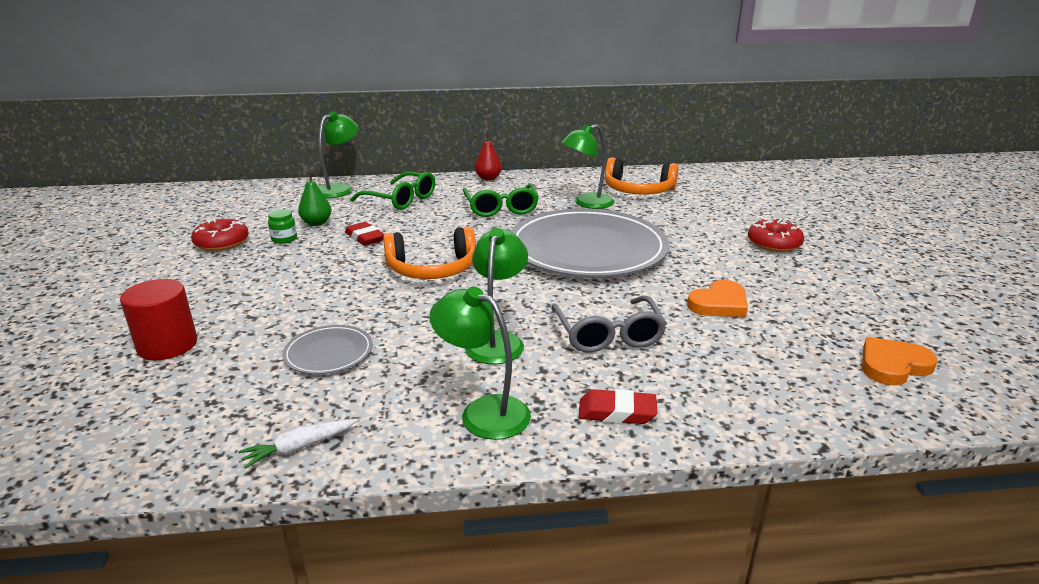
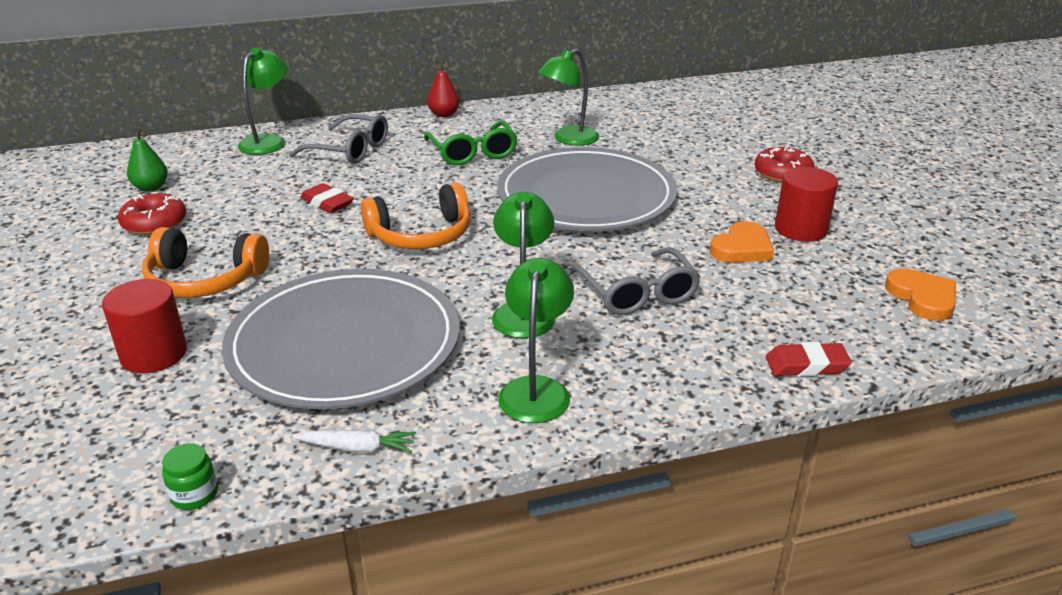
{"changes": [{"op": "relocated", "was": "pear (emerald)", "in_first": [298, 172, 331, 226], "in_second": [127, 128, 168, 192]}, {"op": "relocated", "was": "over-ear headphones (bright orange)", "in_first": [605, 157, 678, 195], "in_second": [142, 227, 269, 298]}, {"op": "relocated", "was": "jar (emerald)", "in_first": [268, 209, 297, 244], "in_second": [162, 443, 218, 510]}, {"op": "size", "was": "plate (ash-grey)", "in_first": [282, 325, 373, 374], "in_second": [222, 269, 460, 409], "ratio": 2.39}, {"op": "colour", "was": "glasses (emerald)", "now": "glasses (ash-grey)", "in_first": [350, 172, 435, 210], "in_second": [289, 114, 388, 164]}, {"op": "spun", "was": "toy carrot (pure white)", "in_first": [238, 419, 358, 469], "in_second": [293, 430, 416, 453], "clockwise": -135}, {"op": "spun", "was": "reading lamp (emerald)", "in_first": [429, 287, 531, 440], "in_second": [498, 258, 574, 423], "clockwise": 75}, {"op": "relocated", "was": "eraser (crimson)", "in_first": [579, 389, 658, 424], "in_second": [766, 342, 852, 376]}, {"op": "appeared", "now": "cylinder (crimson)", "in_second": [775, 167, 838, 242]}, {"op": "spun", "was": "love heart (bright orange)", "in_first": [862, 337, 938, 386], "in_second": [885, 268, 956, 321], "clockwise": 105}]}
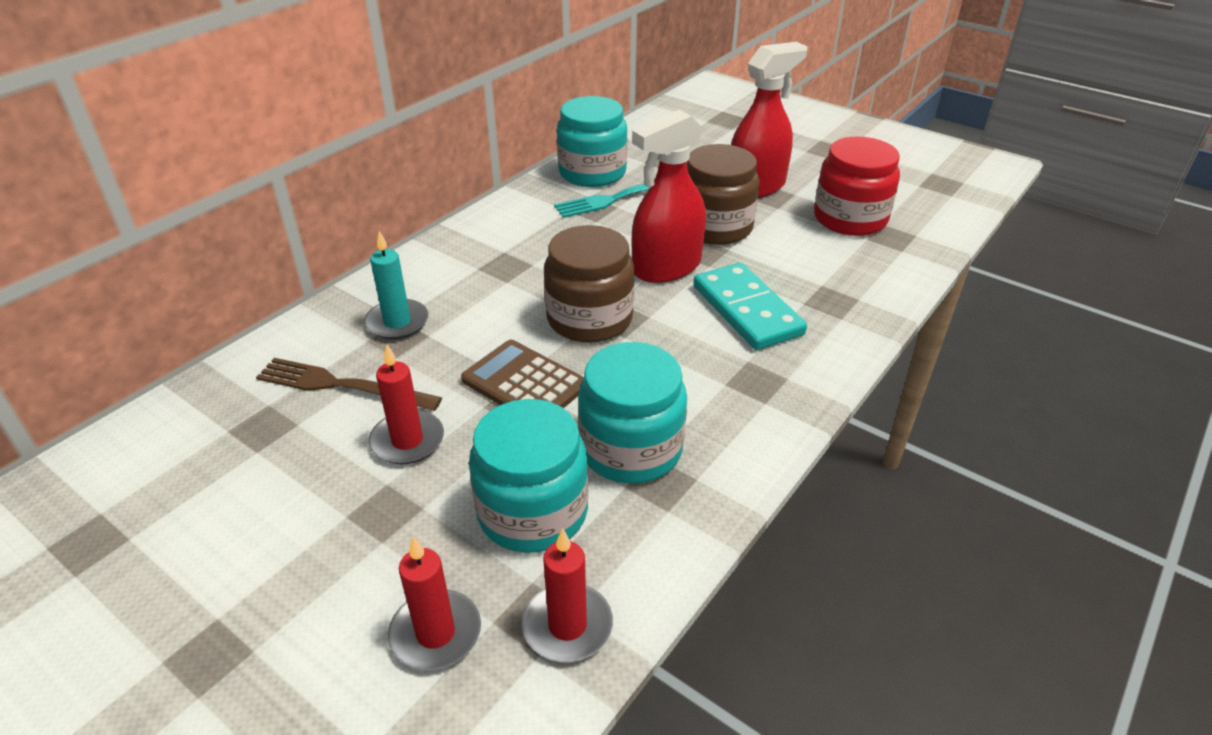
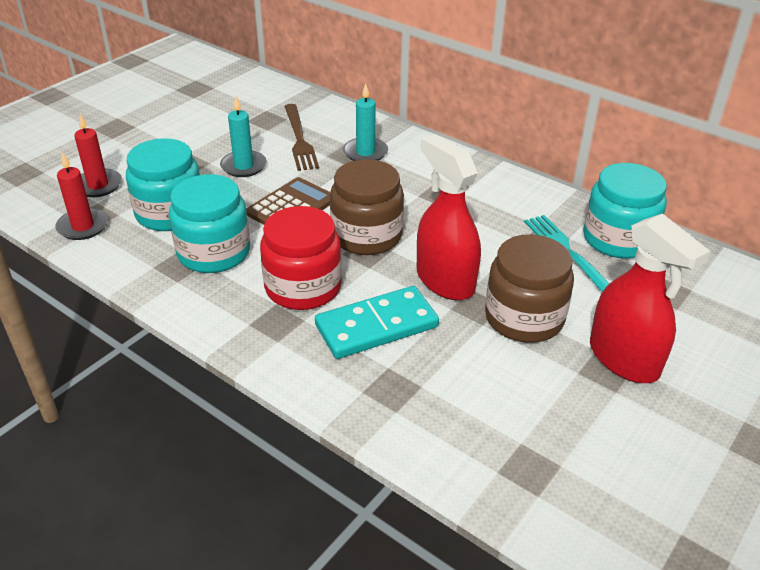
{"changes": [{"op": "colour", "was": "candle (crimson)", "now": "candle (aqua)", "in_first": [369, 344, 444, 464], "in_second": [220, 96, 267, 177]}, {"op": "relocated", "was": "jar (crimson)", "in_first": [814, 137, 900, 236], "in_second": [260, 206, 342, 310]}, {"op": "spun", "was": "table fork (brown)", "in_first": [256, 358, 442, 411], "in_second": [284, 104, 319, 171], "clockwise": 150}]}
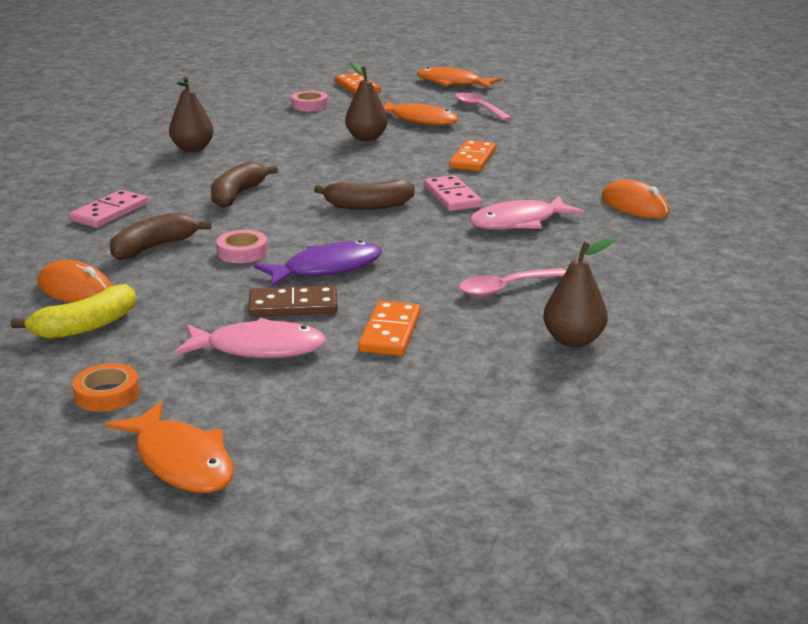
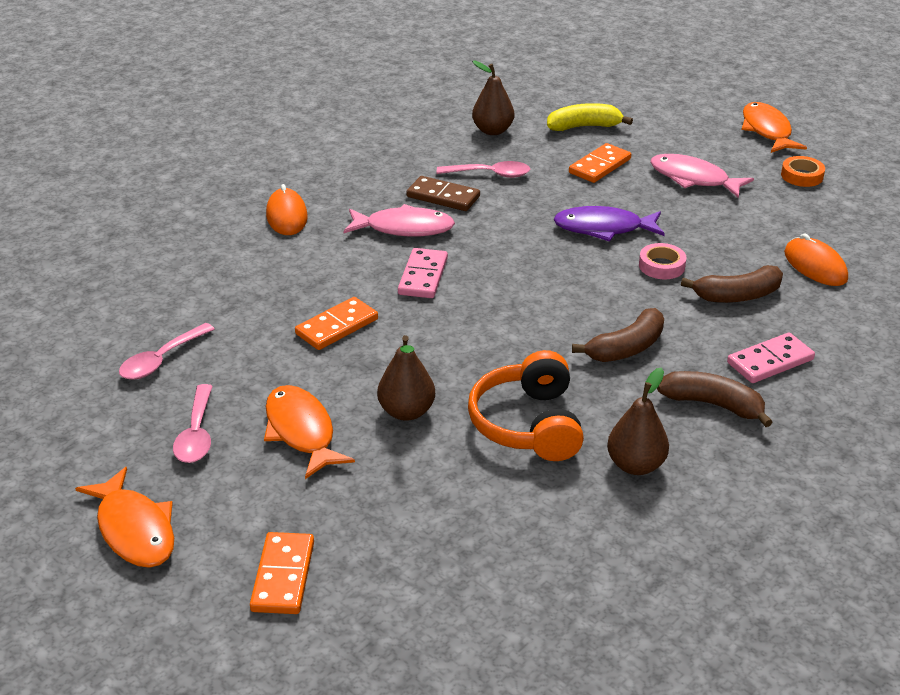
{"changes": [{"op": "appeared", "now": "tablespoon (rosy)", "in_second": [119, 323, 215, 380]}, {"op": "relocated", "was": "domino piece (brown)", "in_first": [248, 285, 338, 317], "in_second": [407, 176, 480, 211]}, {"op": "appeared", "now": "over-ear headphones (bright orange)", "in_second": [468, 350, 584, 461]}, {"op": "relocated", "was": "banana fruit (bright yellow)", "in_first": [11, 284, 136, 339], "in_second": [547, 103, 633, 131]}, {"op": "relocated", "was": "banana fruit (brown)", "in_first": [314, 180, 415, 210], "in_second": [657, 371, 773, 427]}, {"op": "missing", "was": "sticky tape (rosy)", "in_first": [291, 91, 328, 111]}]}
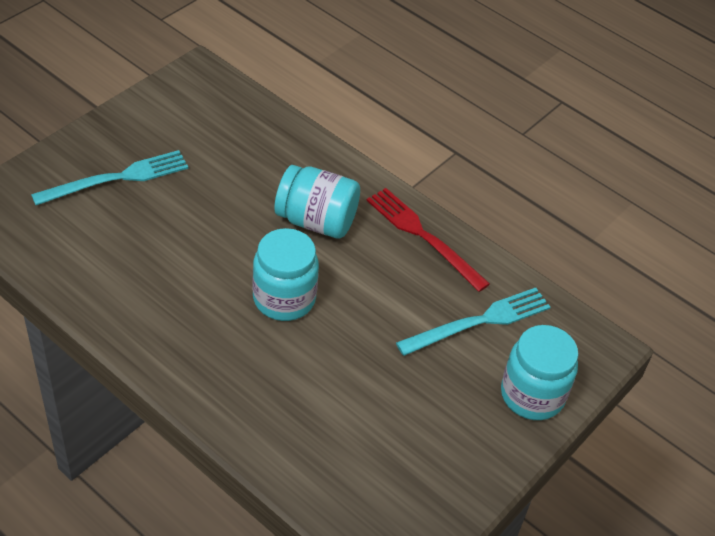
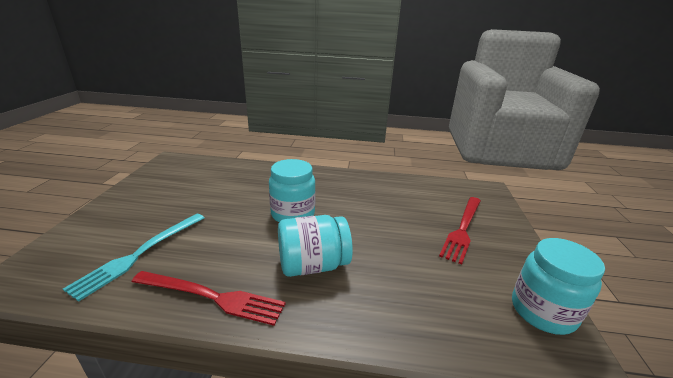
{"changes": [{"op": "colour", "was": "table fork (aqua)", "now": "table fork (crimson)", "in_first": [31, 150, 188, 205], "in_second": [439, 197, 481, 264]}, {"op": "relocated", "was": "jar (aqua)", "in_first": [501, 325, 578, 420], "in_second": [512, 238, 605, 335]}]}
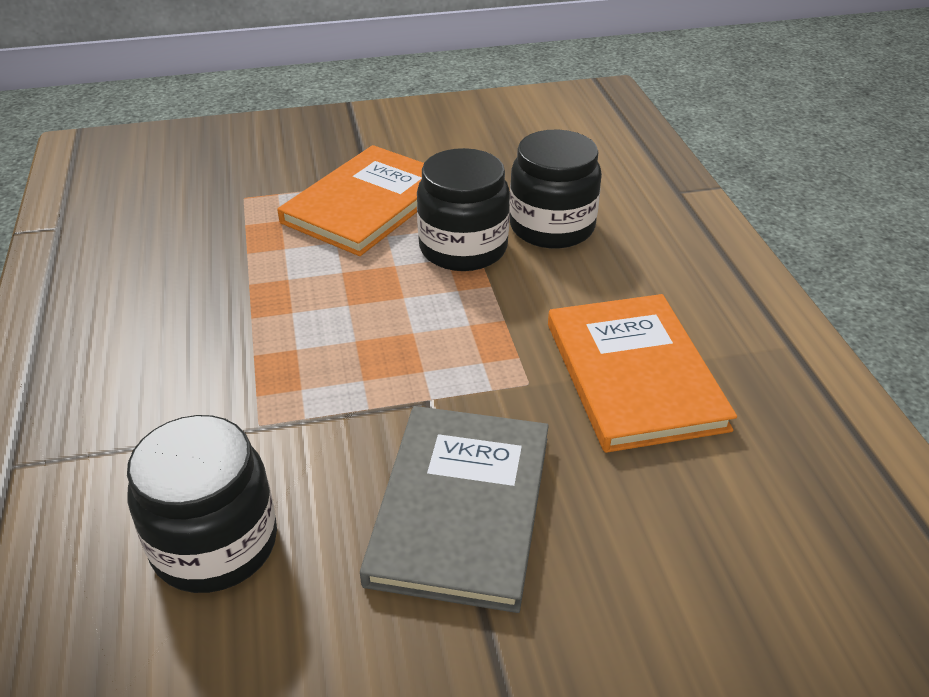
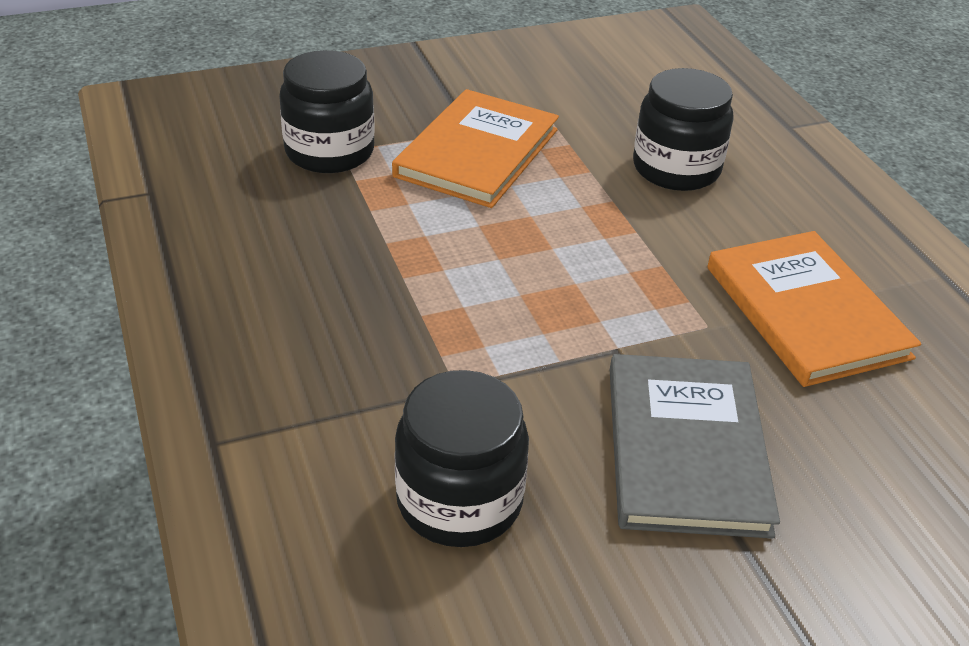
{"changes": [{"op": "relocated", "was": "jar (jet-black)", "in_first": [417, 148, 510, 271], "in_second": [279, 50, 375, 173]}]}
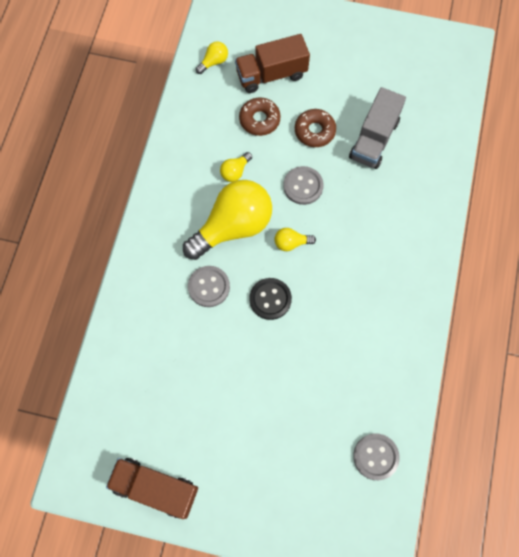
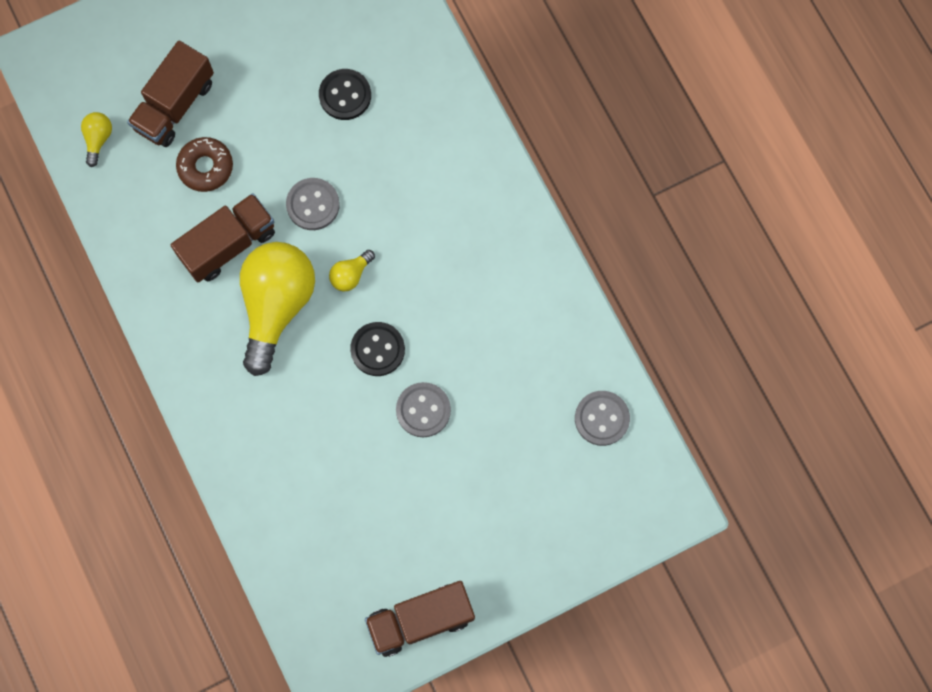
{"changes": [{"op": "exchanged", "was": "lightbulb (bright yellow)", "now": "lorry (brown)", "in_first": [220, 152, 252, 182], "in_second": [171, 193, 275, 283]}, {"op": "exchanged", "was": "lorry (ash-grey)", "now": "button (jet-black)", "in_first": [349, 87, 406, 169], "in_second": [319, 69, 371, 120]}, {"op": "relocated", "was": "button (ash-grey)", "in_first": [188, 266, 230, 307], "in_second": [396, 382, 451, 437]}, {"op": "missing", "was": "doughnut (brown)", "in_first": [295, 109, 336, 147]}]}
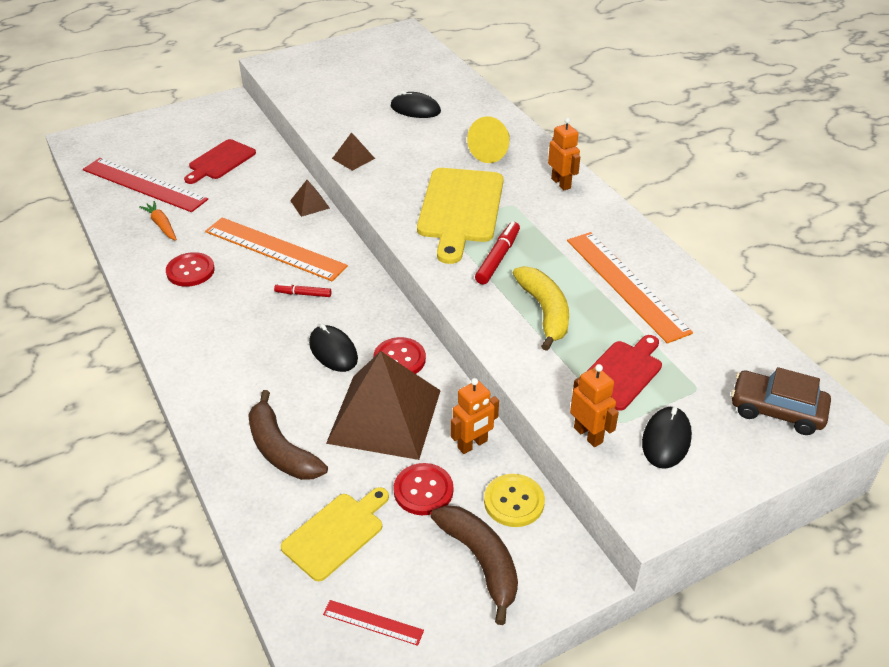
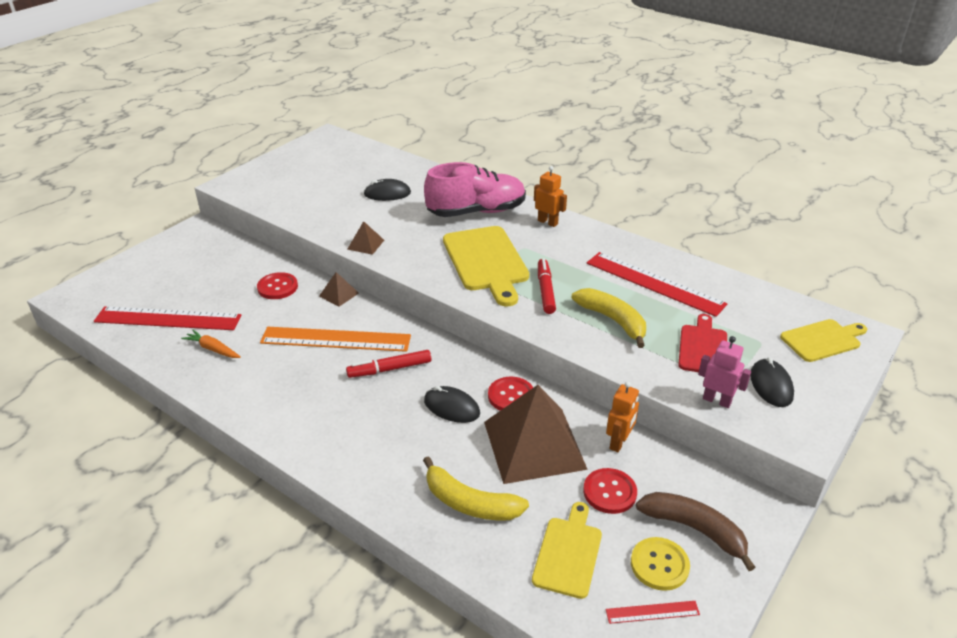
{"changes": [{"op": "relocated", "was": "button (crimson)", "in_first": [166, 252, 215, 287], "in_second": [257, 272, 298, 299]}, {"op": "size", "was": "marker (crimson)", "in_first": [274, 283, 331, 297], "in_second": [346, 350, 431, 378], "ratio": 1.6}, {"op": "colour", "was": "banana fruit (brown)", "now": "banana fruit (bright yellow)", "in_first": [248, 390, 328, 480], "in_second": [423, 456, 529, 520]}, {"op": "exchanged", "was": "solid cone (bright yellow)", "now": "shoe (rosy)", "in_first": [467, 117, 510, 163], "in_second": [424, 162, 526, 217]}, {"op": "colour", "was": "straightedge (bright orange)", "now": "straightedge (crimson)", "in_first": [567, 232, 693, 344], "in_second": [587, 252, 728, 317]}, {"op": "relocated", "was": "button (bright yellow)", "in_first": [484, 474, 545, 527], "in_second": [631, 537, 690, 591]}, {"op": "colour", "was": "robot (bright orange)", "now": "robot (rosy)", "in_first": [570, 364, 619, 447], "in_second": [698, 336, 751, 408]}, {"op": "exchanged", "was": "automobile (brown)", "now": "chopping board (bright yellow)", "in_first": [731, 367, 831, 435], "in_second": [780, 319, 867, 362]}, {"op": "missing", "was": "chopping board (crimson)", "in_first": [184, 139, 256, 184]}]}
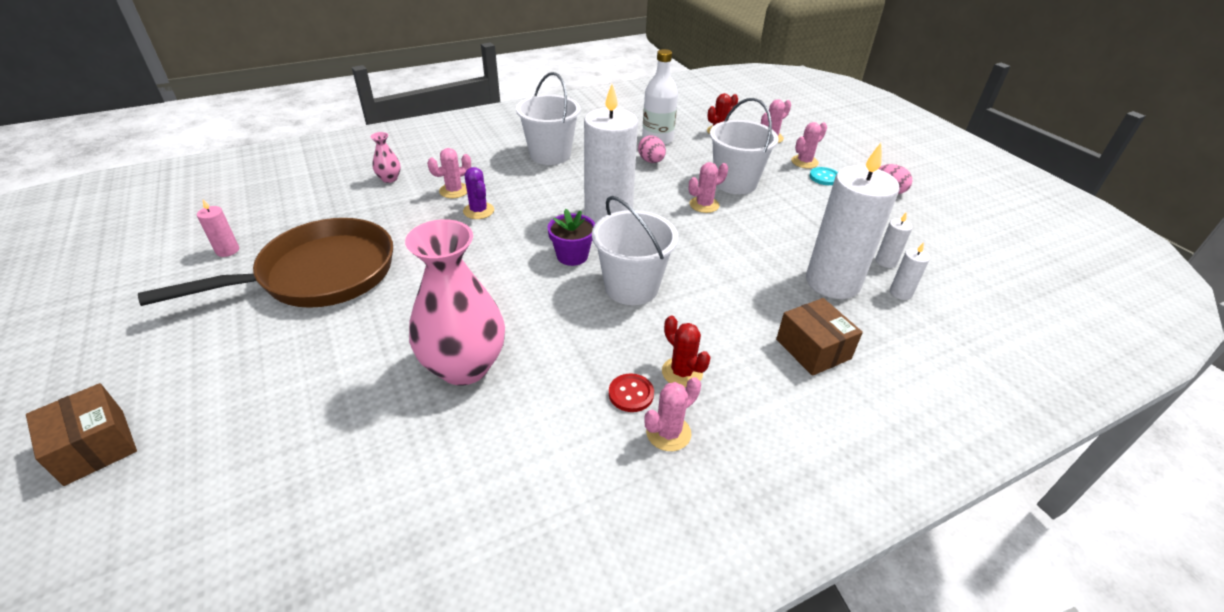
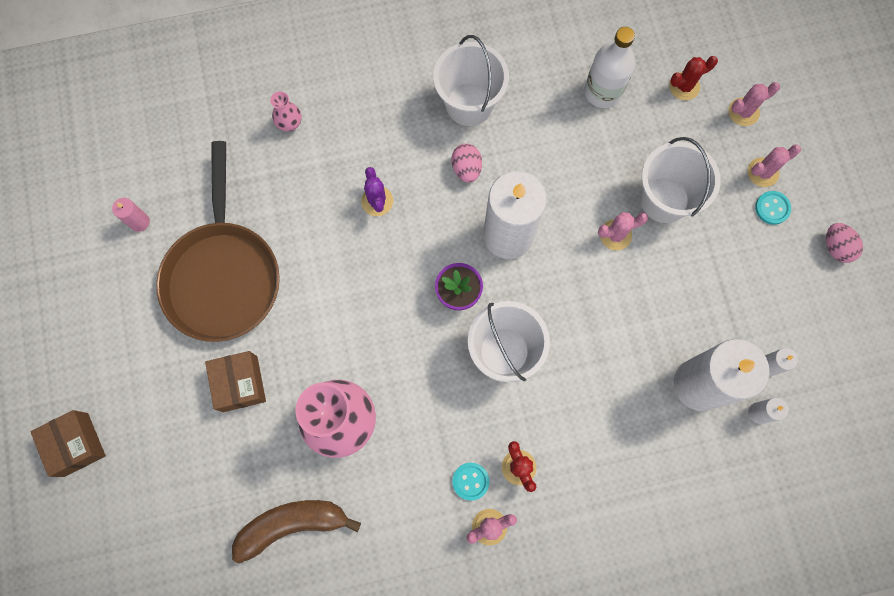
{"changes": [{"op": "spun", "was": "skillet (brown)", "in_first": [138, 218, 393, 308], "in_second": [156, 141, 280, 342], "clockwise": 105}, {"op": "relocated", "was": "parcel (brown)", "in_first": [776, 298, 863, 376], "in_second": [205, 351, 266, 412]}, {"op": "appeared", "now": "banana fruit (brown)", "in_second": [232, 500, 361, 563]}, {"op": "relocated", "was": "egg (rosy)", "in_first": [638, 135, 666, 163], "in_second": [451, 144, 482, 183]}, {"op": "colour", "was": "button (crimson)", "now": "button (aqua)", "in_first": [609, 373, 654, 412], "in_second": [452, 463, 489, 501]}, {"op": "missing", "was": "cactus (rosy)", "in_first": [427, 148, 471, 198]}]}
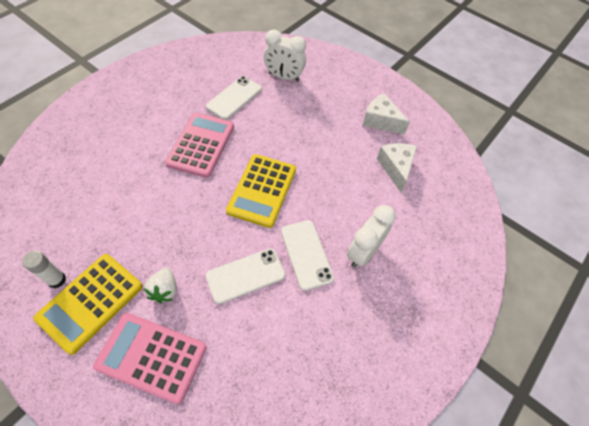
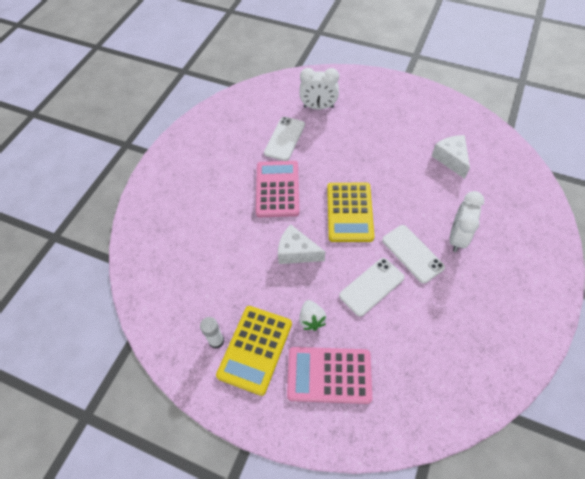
{"changes": [{"op": "relocated", "was": "piece of cheese (pure white)", "in_first": [362, 93, 410, 135], "in_second": [278, 225, 325, 264]}]}
